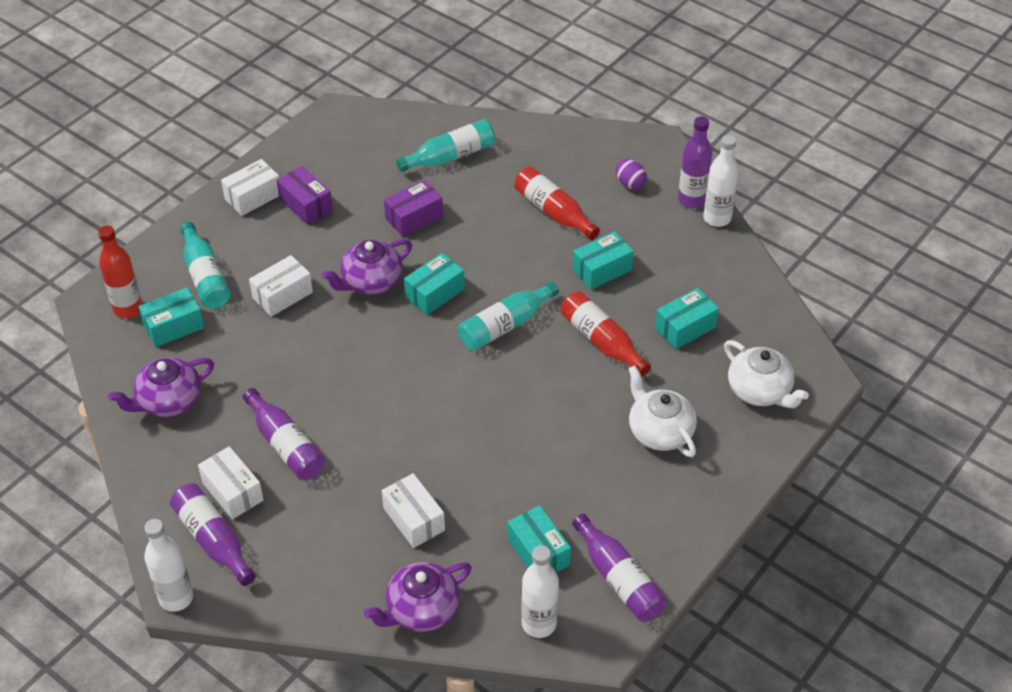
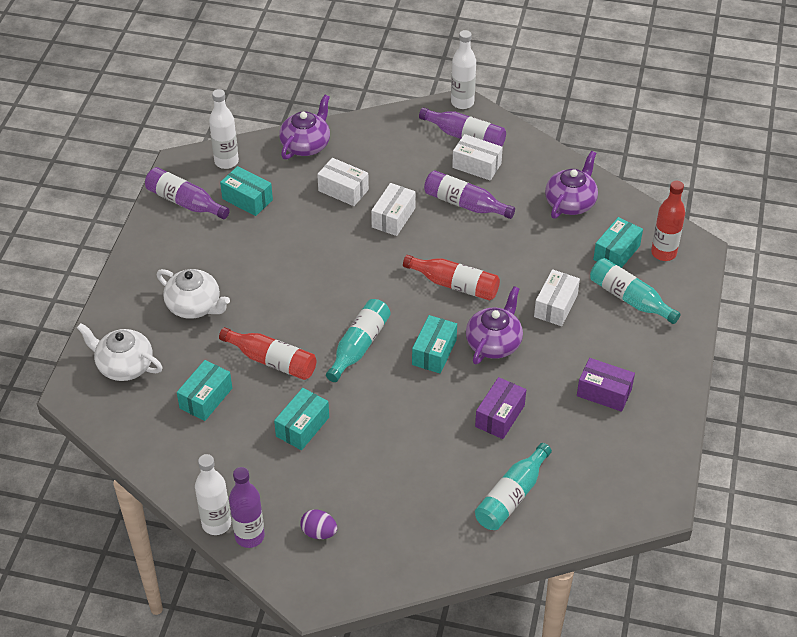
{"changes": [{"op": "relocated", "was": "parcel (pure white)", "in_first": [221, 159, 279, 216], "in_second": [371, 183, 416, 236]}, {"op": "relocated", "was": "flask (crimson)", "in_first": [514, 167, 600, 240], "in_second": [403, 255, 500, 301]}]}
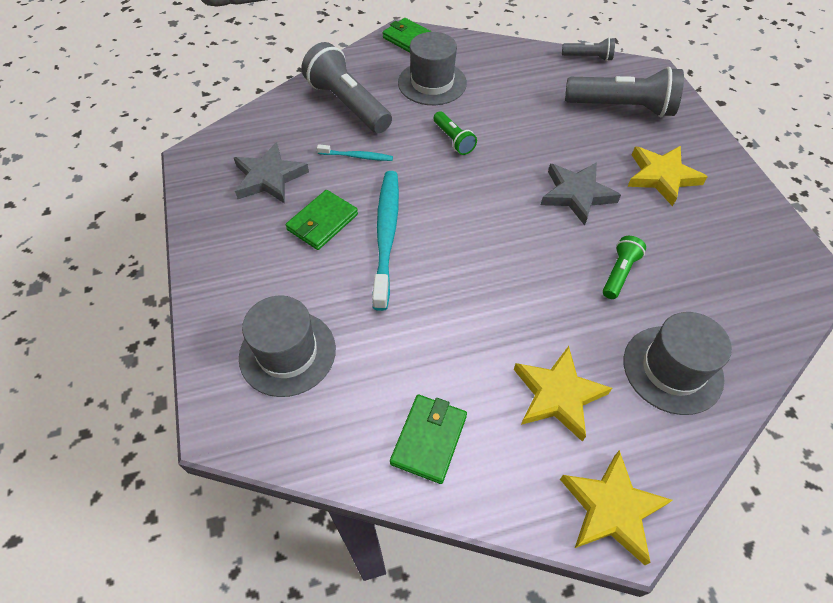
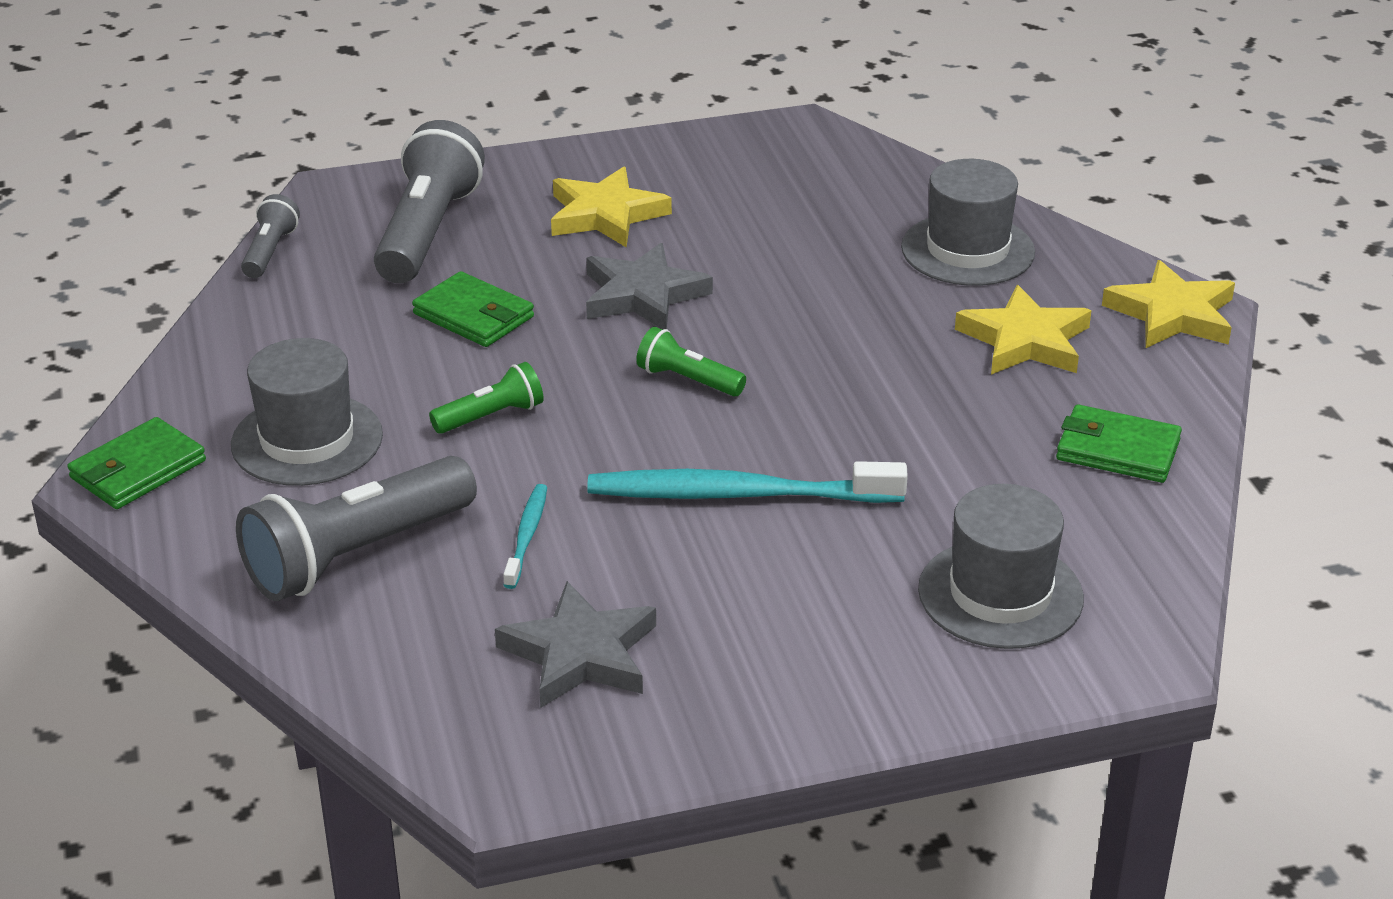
{"changes": [{"op": "relocated", "was": "billfold (emerald)", "in_first": [286, 190, 358, 250], "in_second": [412, 271, 534, 347]}, {"op": "relocated", "was": "pocket torch (emerald)", "in_first": [603, 236, 646, 299], "in_second": [636, 327, 746, 396]}]}
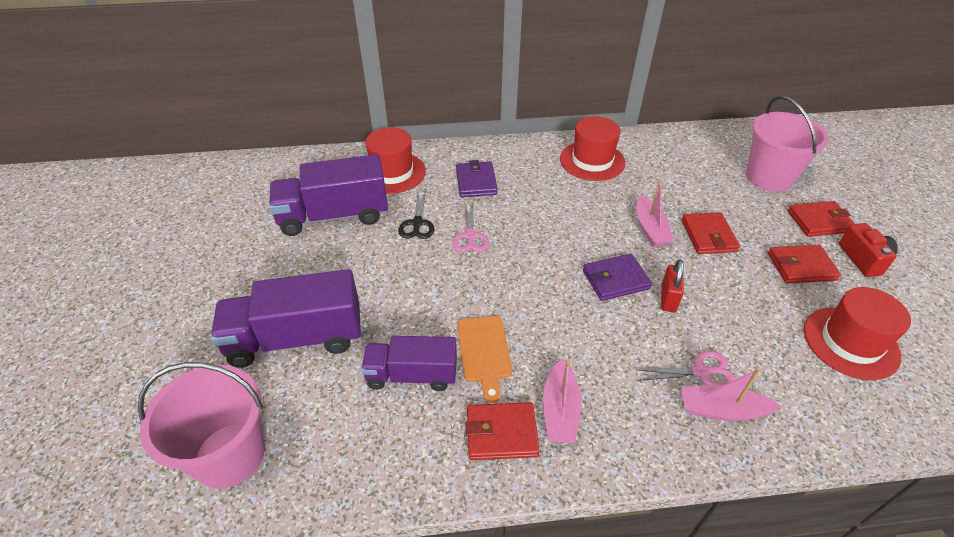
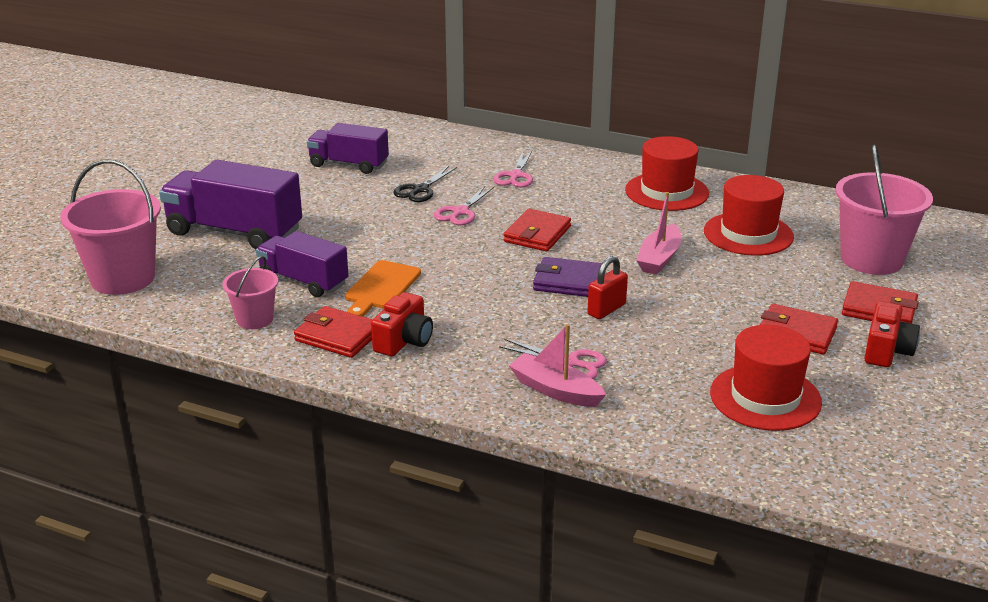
{"changes": [{"op": "appeared", "now": "pail (rosy)", "in_second": [223, 256, 278, 329]}, {"op": "size", "was": "lorry (violet)", "in_first": [269, 154, 388, 236], "in_second": [307, 123, 389, 174], "ratio": 0.64}, {"op": "exchanged", "was": "toy boat (rosy)", "now": "camera (crimson)", "in_first": [543, 358, 581, 444], "in_second": [371, 292, 433, 356]}, {"op": "exchanged", "was": "billfold (violet)", "now": "pair of scissors (rosy)", "in_first": [456, 160, 498, 197], "in_second": [493, 151, 533, 187]}, {"op": "relocated", "was": "billfold (crimson)", "in_first": [682, 212, 740, 254], "in_second": [504, 209, 571, 251]}, {"op": "relocated", "was": "tall hat (crimson)", "in_first": [365, 128, 426, 194], "in_second": [704, 175, 794, 256]}]}
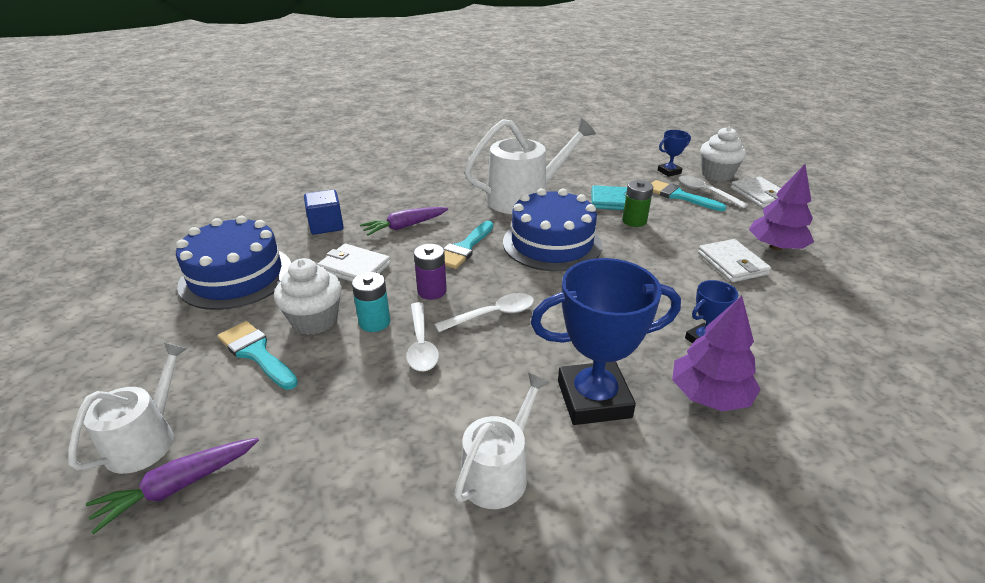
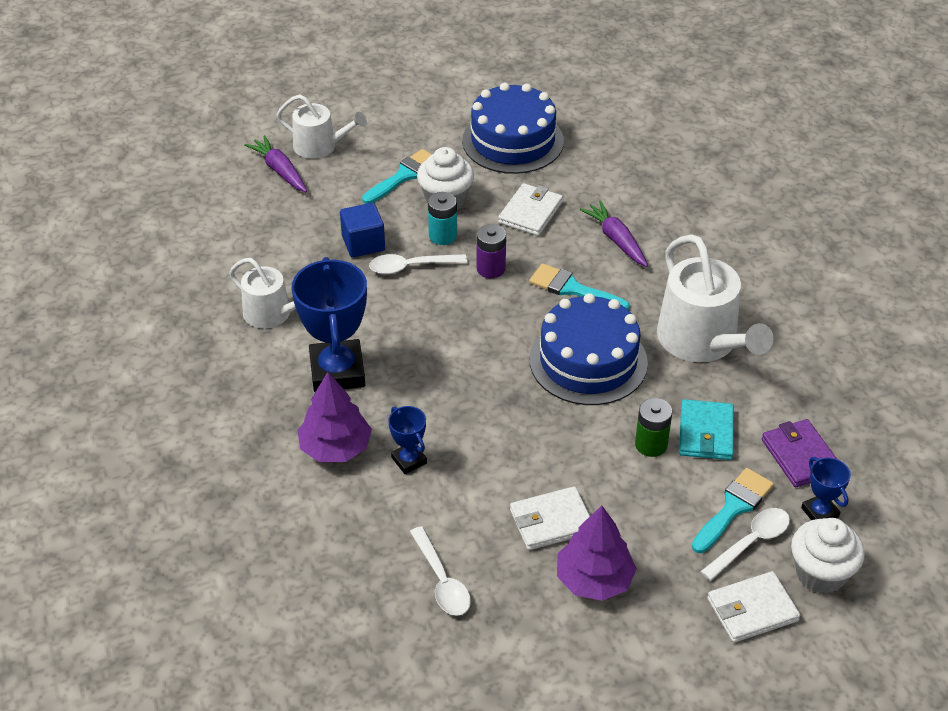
{"changes": [{"op": "relocated", "was": "solid cube (blue)", "in_first": [304, 190, 344, 235], "in_second": [340, 203, 385, 257]}, {"op": "relocated", "was": "tablespoon (pure white)", "in_first": [434, 293, 534, 332], "in_second": [410, 526, 471, 616]}, {"op": "appeared", "now": "billfold (violet)", "in_second": [762, 419, 837, 487]}]}
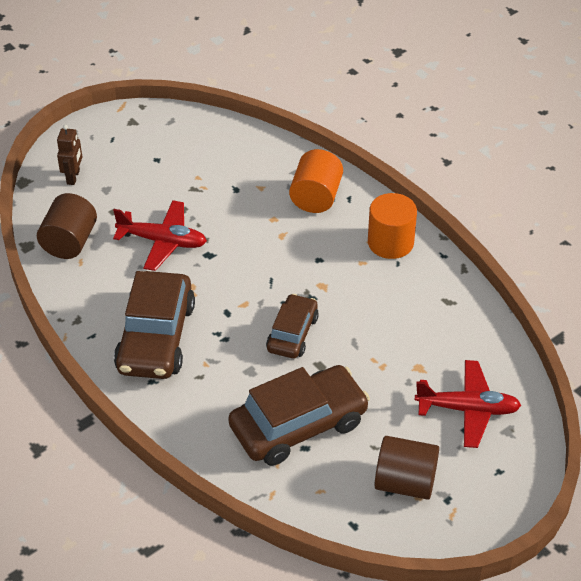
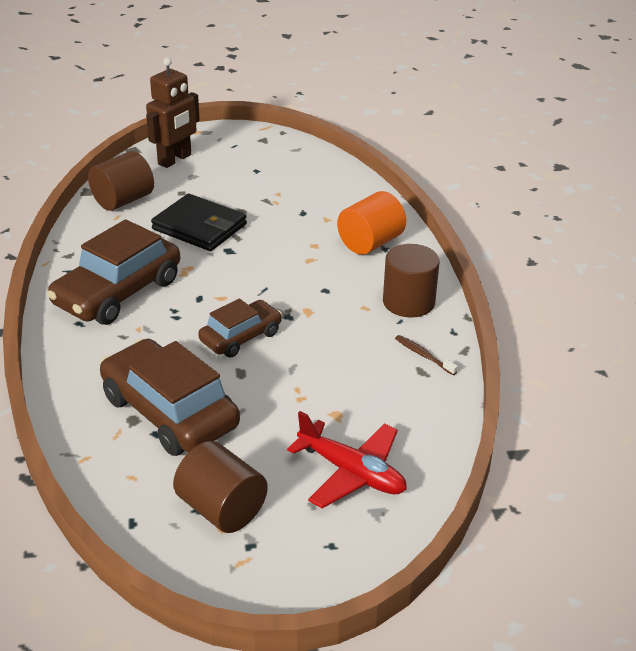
{"changes": [{"op": "spun", "was": "automobile (brown)", "in_first": [228, 365, 370, 466], "in_second": [100, 339, 240, 456], "clockwise": -135}, {"op": "size", "was": "robot (brown)", "in_first": [57, 125, 82, 185], "in_second": [146, 57, 200, 168], "ratio": 1.61}, {"op": "exchanged", "was": "plane (crimson)", "now": "billfold (jet-black)", "in_first": [113, 200, 207, 271], "in_second": [151, 193, 247, 251]}, {"op": "colour", "was": "cylinder (bright orange)", "now": "cylinder (brown)", "in_first": [368, 193, 417, 259], "in_second": [383, 244, 440, 318]}, {"op": "appeared", "now": "toothbrush (brown)", "in_second": [395, 335, 458, 375]}]}
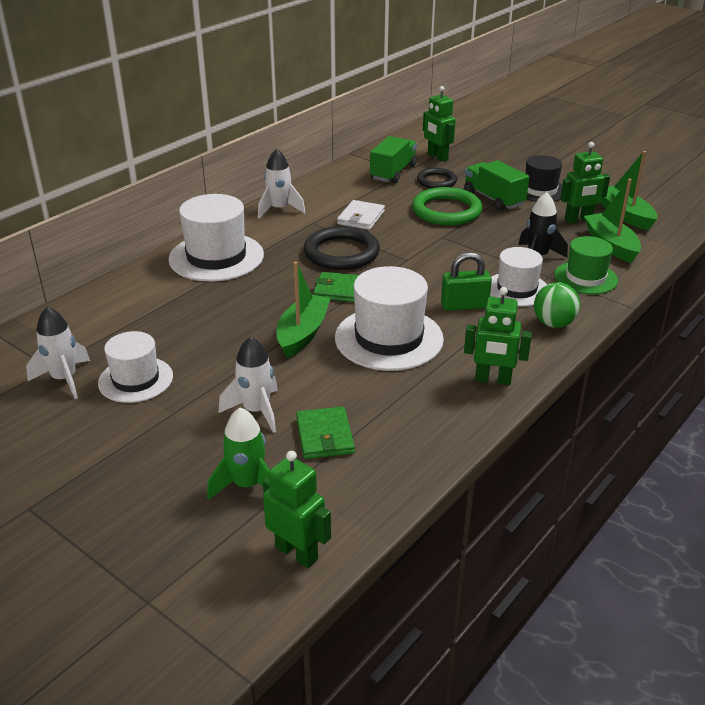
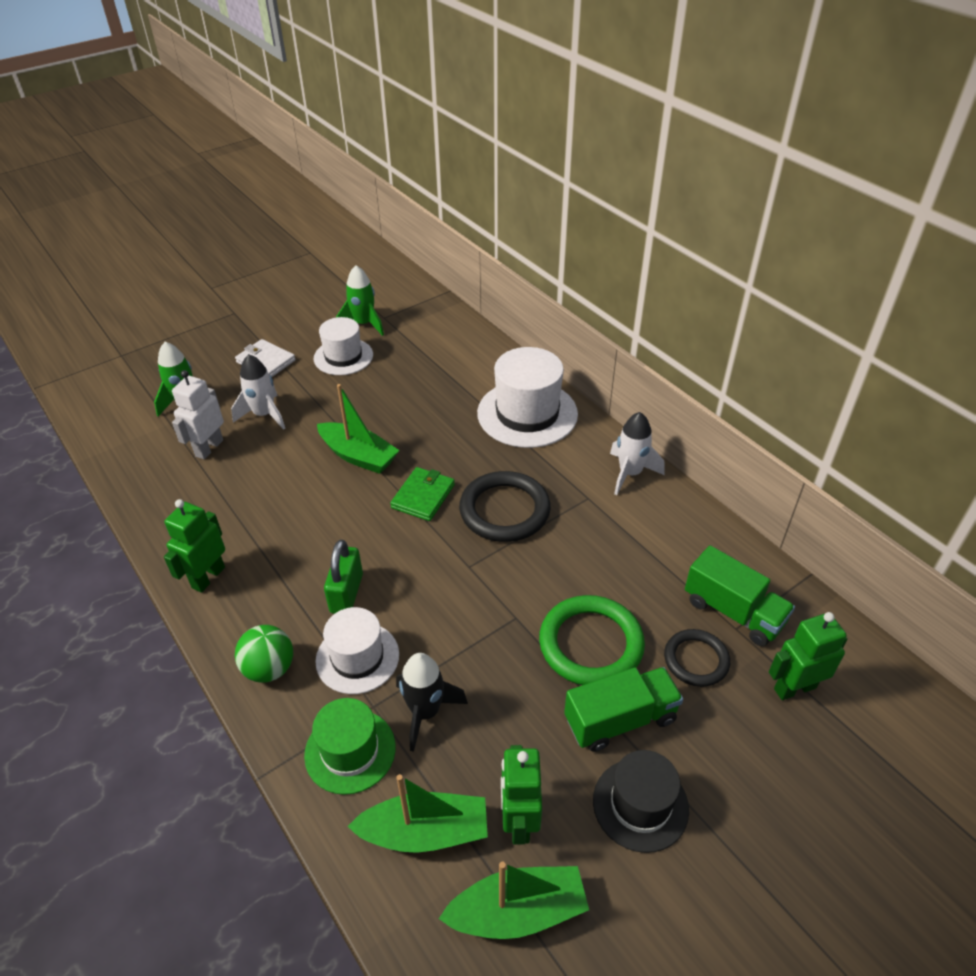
{"changes": [{"op": "exchanged", "was": "billfold (emerald)", "now": "robot (pure white)", "in_first": [296, 406, 355, 459], "in_second": [172, 370, 224, 459]}, {"op": "relocated", "was": "billfold (pure white)", "in_first": [337, 200, 385, 230], "in_second": [235, 339, 296, 377]}, {"op": "colour", "was": "rocket (pure white)", "now": "rocket (emerald)", "in_first": [26, 306, 90, 399], "in_second": [336, 265, 384, 336]}, {"op": "missing", "was": "robot (emerald)", "in_first": [263, 451, 331, 568]}, {"op": "missing", "was": "tall hat (pure white)", "in_first": [335, 266, 444, 371]}]}
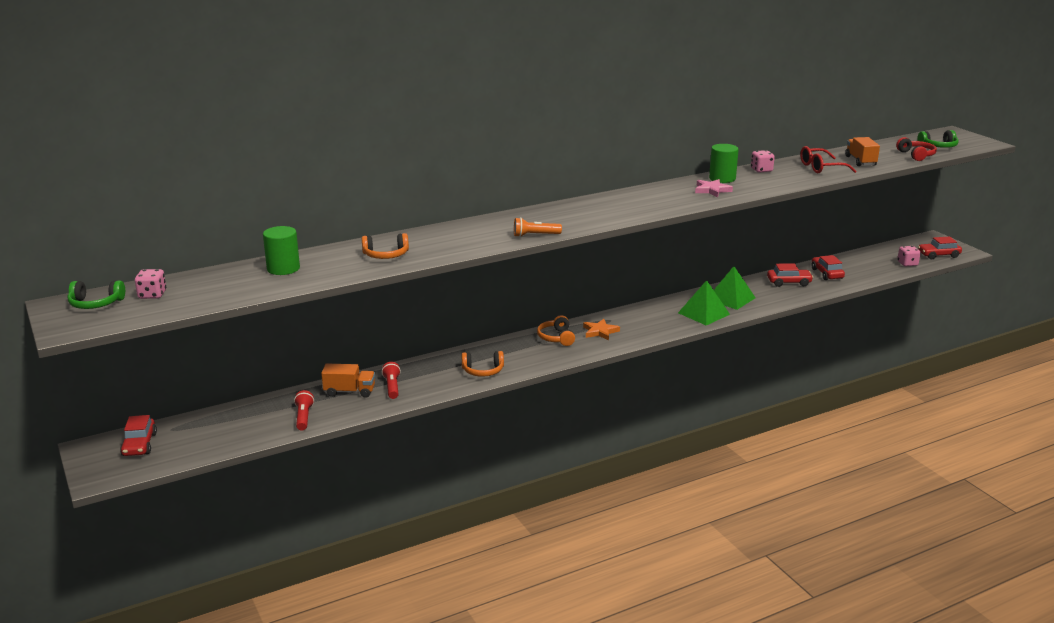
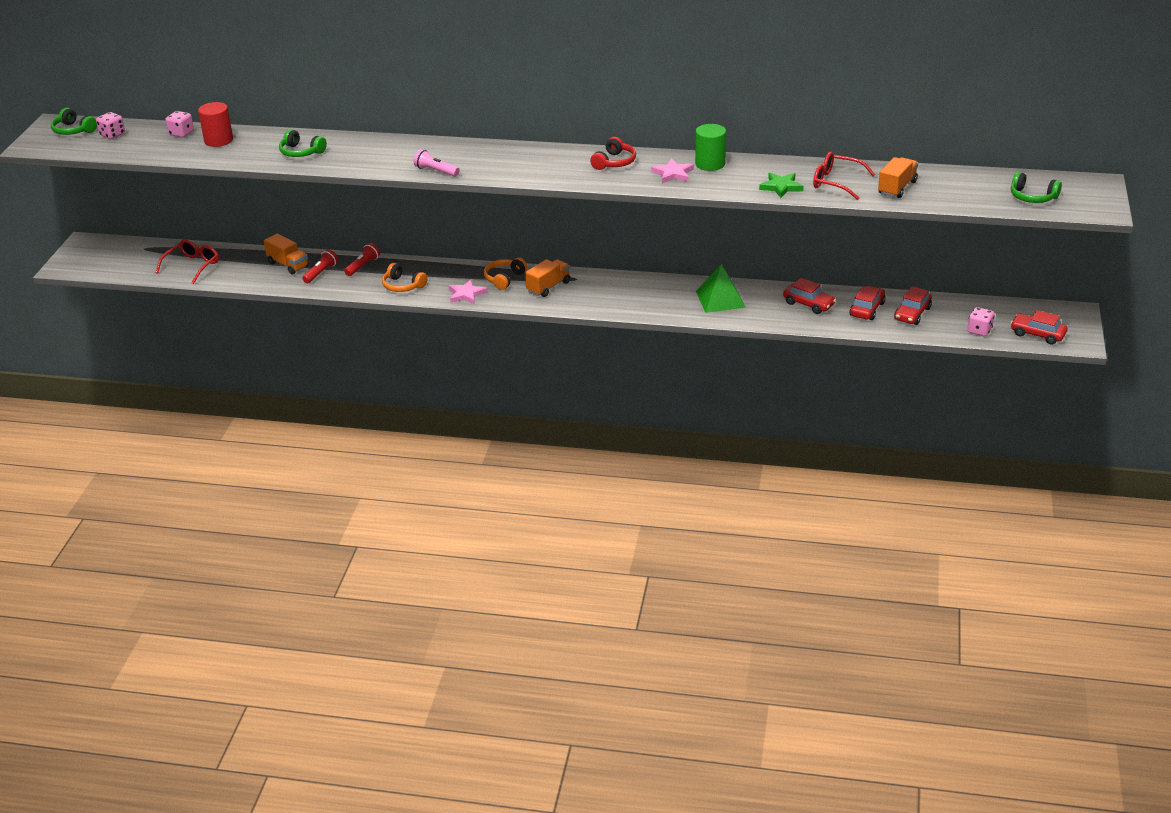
{"changes": [{"op": "appeared", "now": "glasses (crimson)", "in_second": [156, 239, 219, 284]}, {"op": "relocated", "was": "dice (rosy)", "in_first": [751, 150, 775, 173], "in_second": [166, 111, 194, 138]}, {"op": "colour", "was": "cylinder (emerald)", "now": "cylinder (crimson)", "in_first": [263, 226, 300, 275], "in_second": [198, 102, 233, 147]}, {"op": "colour", "was": "over-ear headphones (bright orange)", "now": "over-ear headphones (emerald)", "in_first": [362, 233, 409, 259], "in_second": [279, 129, 327, 157]}, {"op": "relocated", "was": "pocket torch (crimson)", "in_first": [294, 390, 314, 431], "in_second": [344, 243, 380, 276]}, {"op": "colour", "was": "pocket torch (bright orange)", "now": "pocket torch (rosy)", "in_first": [514, 217, 562, 237], "in_second": [414, 149, 460, 177]}, {"op": "appeared", "now": "five-pointed star (rosy)", "in_second": [448, 279, 488, 305]}, {"op": "exchanged", "was": "five-pointed star (bright orange)", "now": "lorry (bright orange)", "in_first": [583, 319, 620, 340], "in_second": [525, 259, 570, 297]}, {"op": "relocated", "was": "over-ear headphones (crimson)", "in_first": [896, 137, 937, 161], "in_second": [590, 137, 636, 170]}, {"op": "appeared", "now": "five-pointed star (emerald)", "in_second": [759, 173, 804, 198]}, {"op": "relocated", "was": "automobile (crimson)", "in_first": [120, 415, 157, 456], "in_second": [894, 286, 932, 325]}, {"op": "missing", "was": "solid pyramid (emerald)", "in_first": [678, 280, 730, 325]}]}
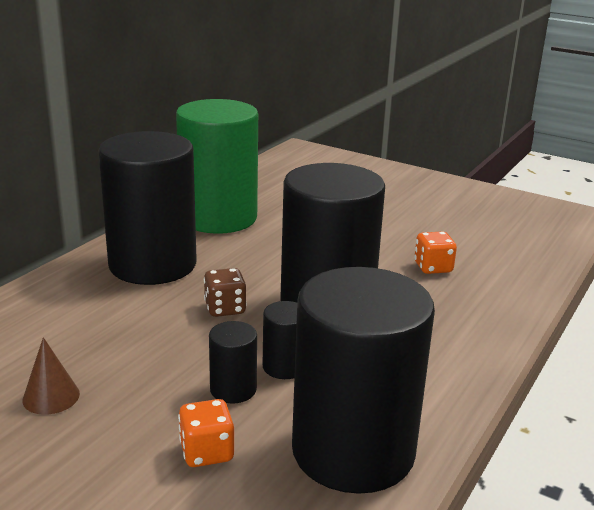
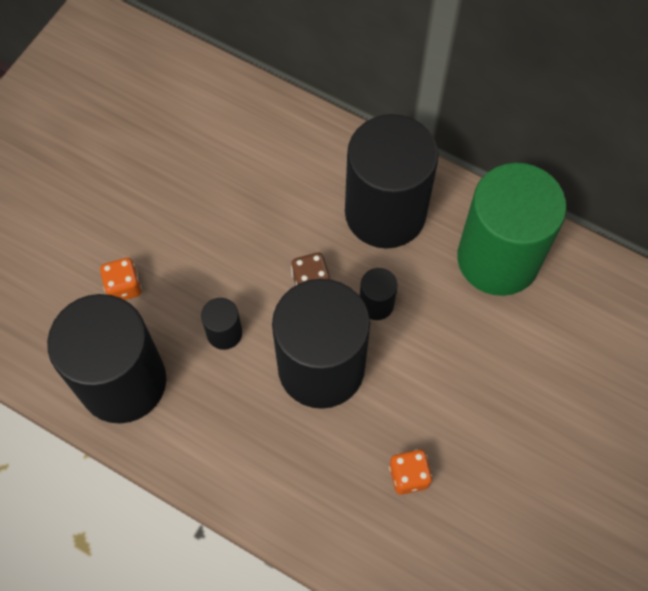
{"changes": [{"op": "relocated", "was": "cylinder (jet-black)", "in_first": [209, 321, 257, 404], "in_second": [360, 268, 397, 320]}, {"op": "missing", "was": "solid cone (brown)", "in_first": [22, 337, 80, 415]}]}
